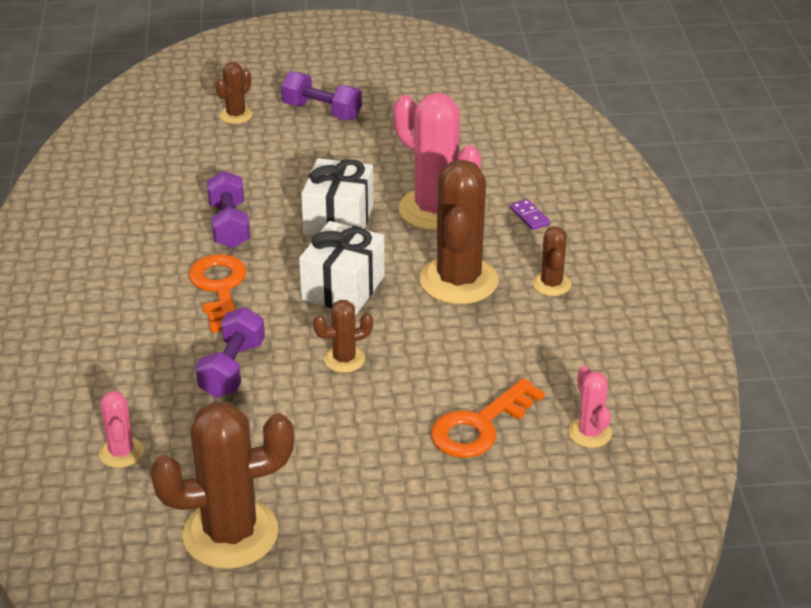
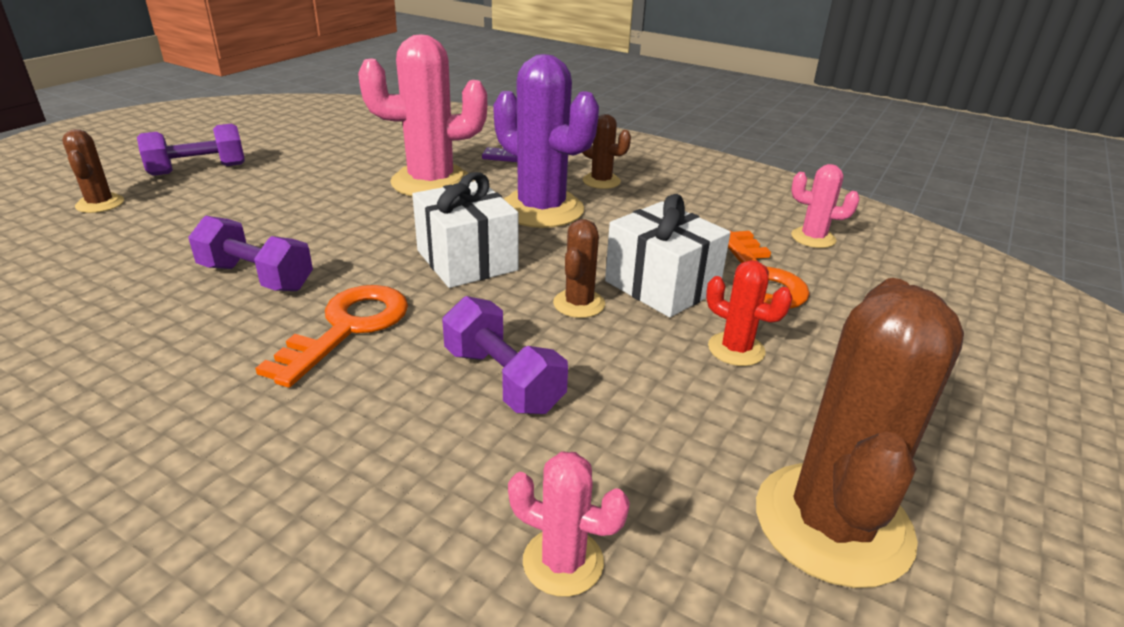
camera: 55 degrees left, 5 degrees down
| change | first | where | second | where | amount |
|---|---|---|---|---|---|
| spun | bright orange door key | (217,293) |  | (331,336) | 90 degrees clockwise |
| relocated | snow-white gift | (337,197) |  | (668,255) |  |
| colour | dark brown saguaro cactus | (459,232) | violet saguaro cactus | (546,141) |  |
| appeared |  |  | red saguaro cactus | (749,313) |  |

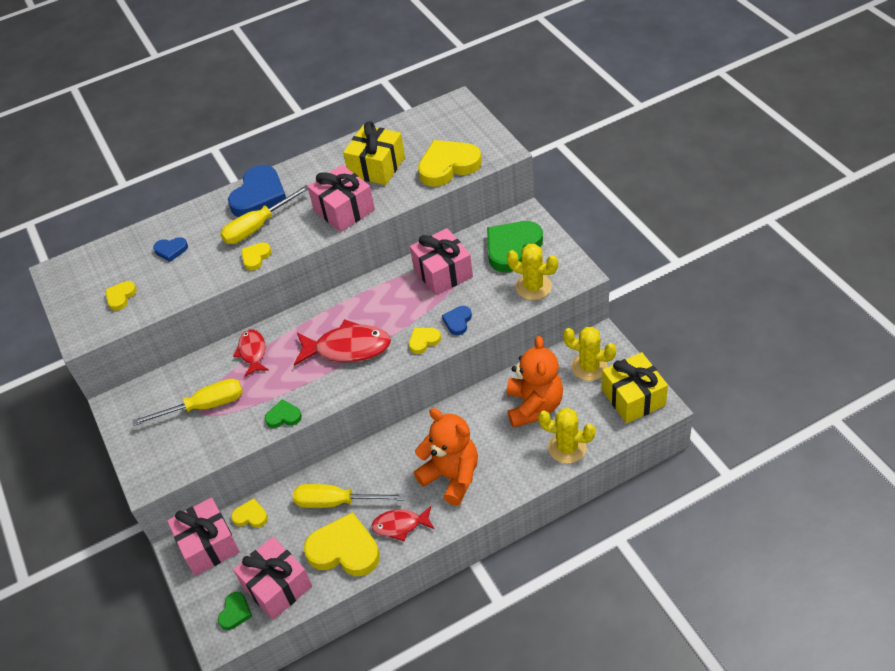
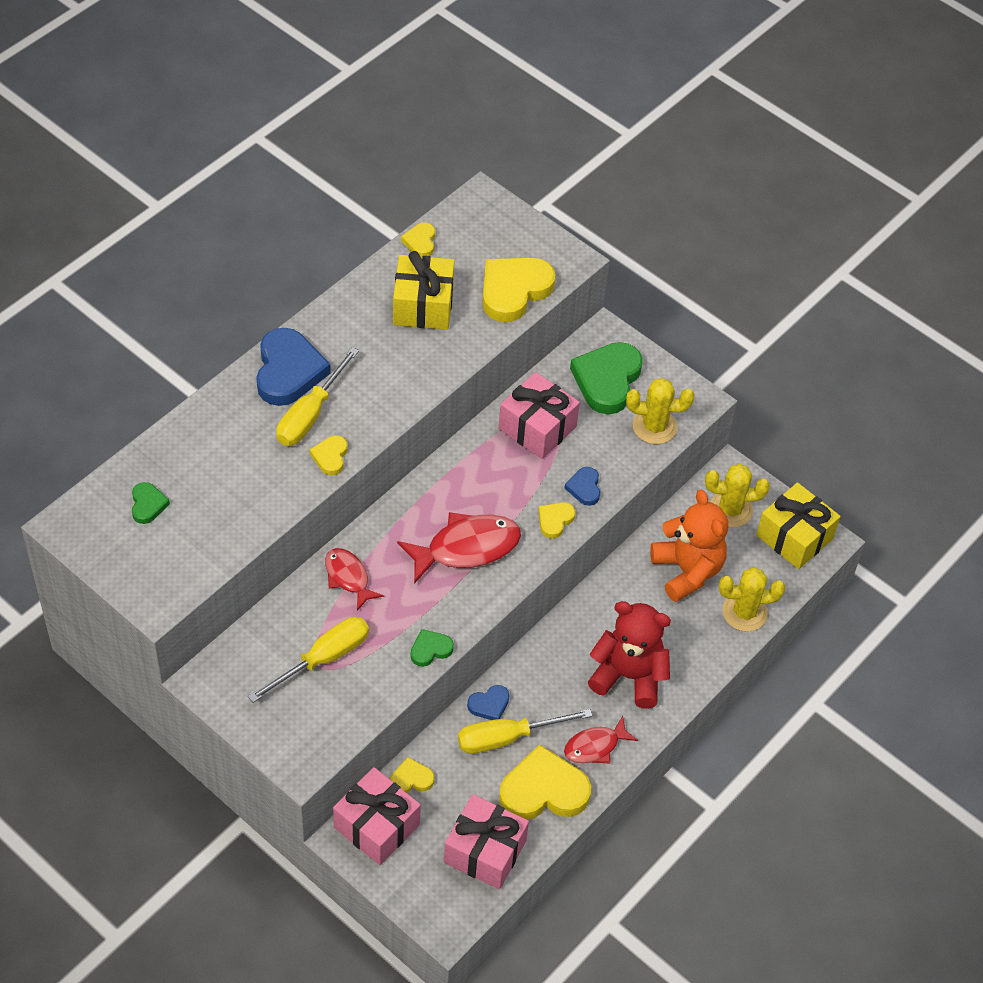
camera: 30 degrees left, 5 degrees up
| change | first | where | second | where | amount |
|---|---|---|---|---|---|
| relocated | golden heart shape | (121,296) |  | (418,240) |  |
| relocated | royal blue heart shape | (170,249) |  | (488,702) |  |
| relocated | emerald heart shape | (235,611) |  | (151,503) |  |
| missing | rose-pink gift | (341,198) |  |  |  |
| colour | bright orange teddy bear | (446,457) | red teddy bear | (629,655) |  |

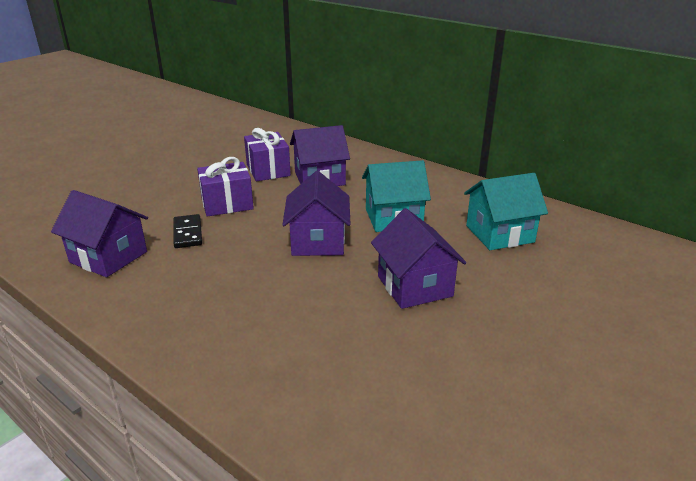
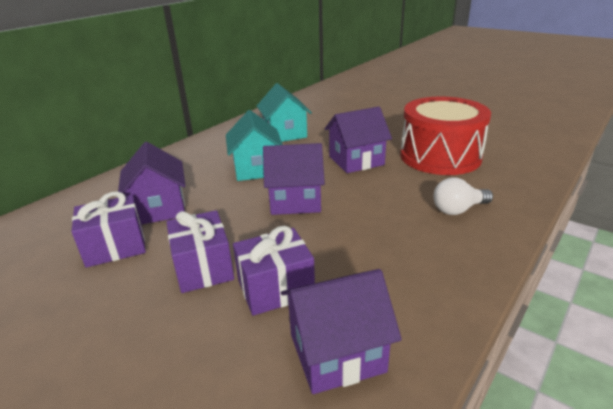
camera: 90 degrees left, 0 degrees up
| change | first | where | second | where | amount |
|---|---|---|---|---|---|
| spun | violet toy house | (99,233) |  | (341,331) | 45 degrees clockwise |
| exchanged | jet-black domino piece | (187,231) | violet gift | (274,271) |  |
| appeared |  |  | red toy drum | (445,135) |  |
| appeared |  |  | snow-white light bulb | (463,196) |  |

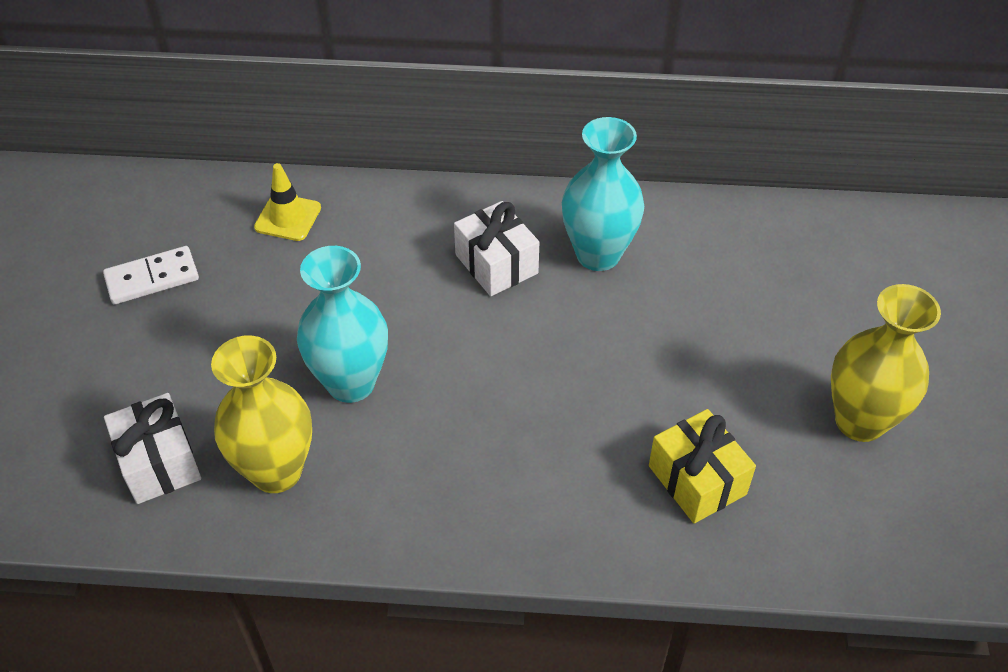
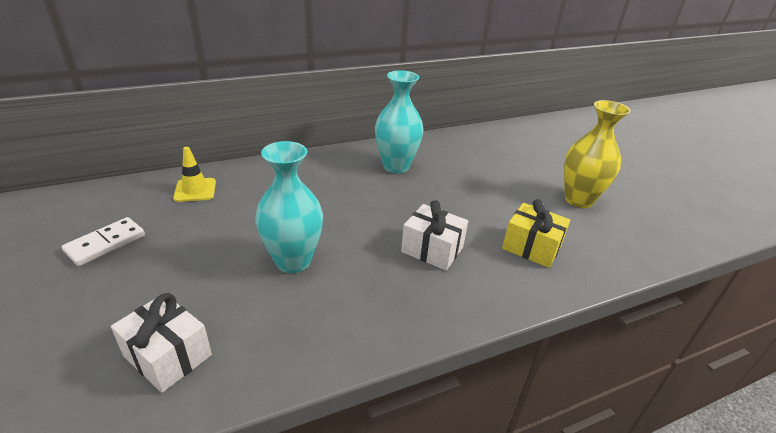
camera: 30 degrees left, 15 degrees down
| change | first | where | second | where | amount |
|---|---|---|---|---|---|
| missing | golden flower vase | (261,414) |  |  |  |
| relocated | snow-white gift | (496,248) |  | (434,235) |  |

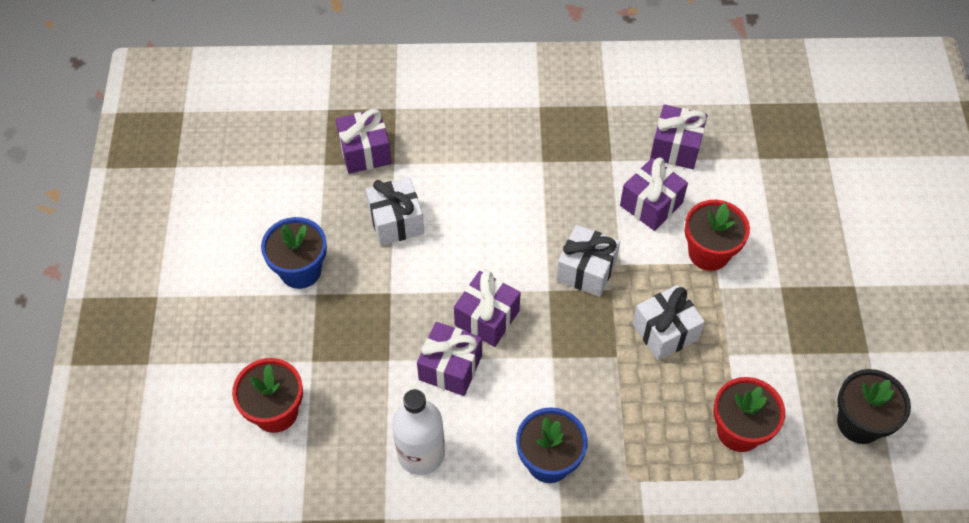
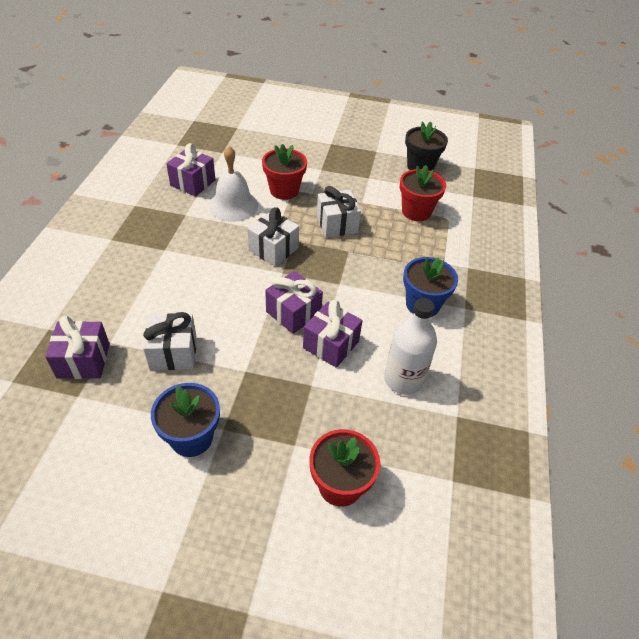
camera: 80 degrees left, 10 degrees down
| change | first | where | second | where | amount |
|---|---|---|---|---|---|
| exchanged | violet gift | (654,194) | snow-white hand bell | (233,184) |  |

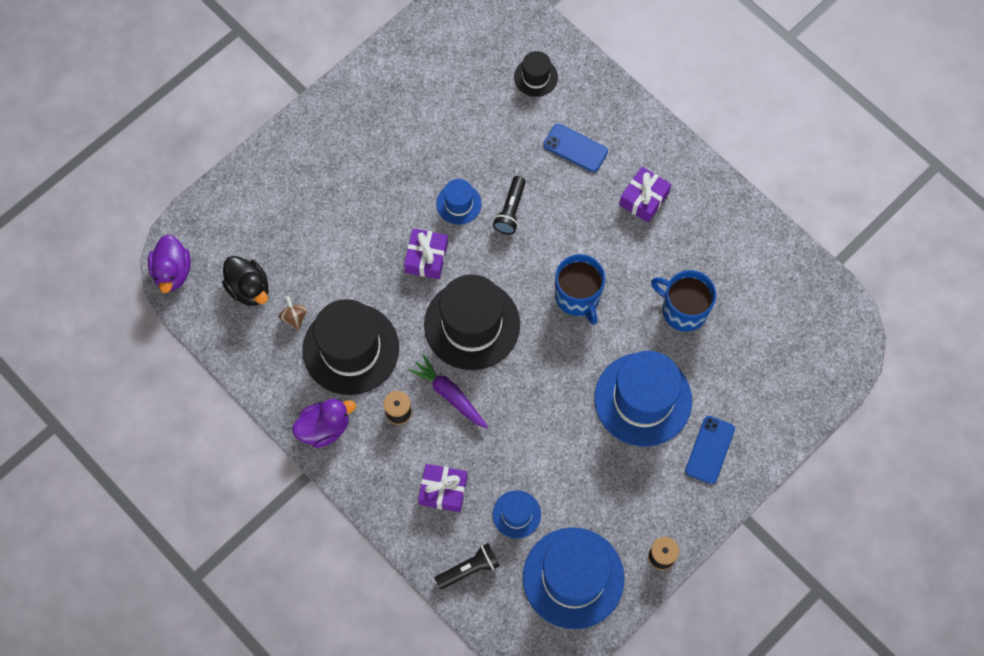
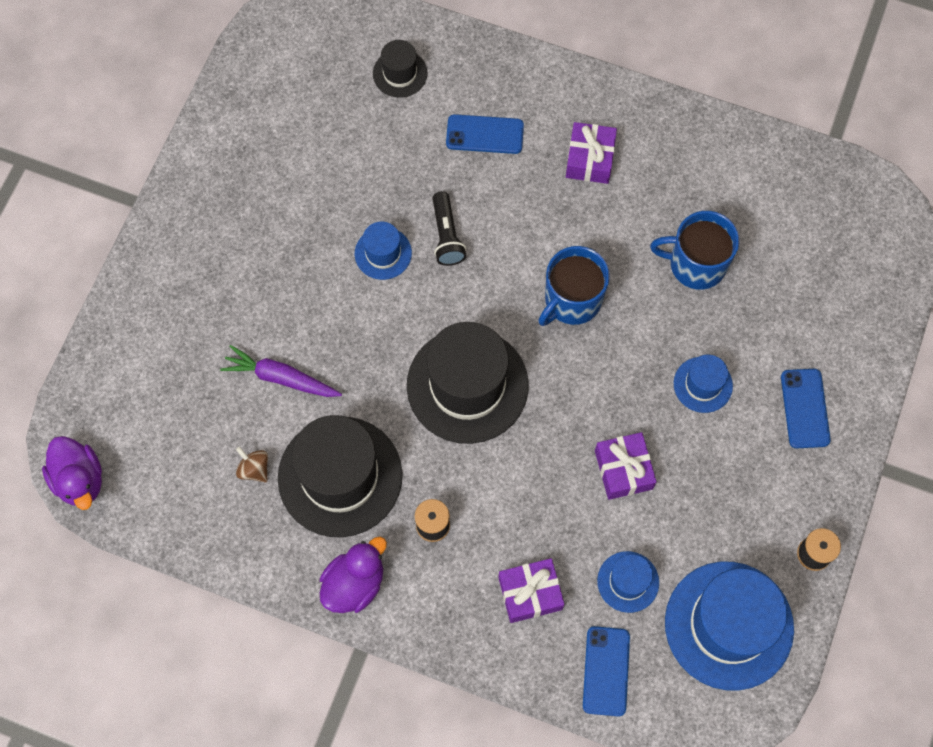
camera: 25 degrees left, 0 degrees up
| change | first | where | second | where | amount |
|---|---|---|---|---|---|
| missing | jet-black toy duck | (245,281) |  |  |  |
| relocated | violet gift | (426,253) |  | (626,466) |  |
| relocated | violet carrot | (448,391) |  | (281,371) |  |
| exchanged | jet-black flashlight | (467,566) | royal blue mobile phone | (606,671) |  |
| spun | royal blue coffee mug | (580,289) |  | (574,286) | 90 degrees clockwise |
| size | royal blue top hat | (643,399) |  | (703,384) | x0.49 |

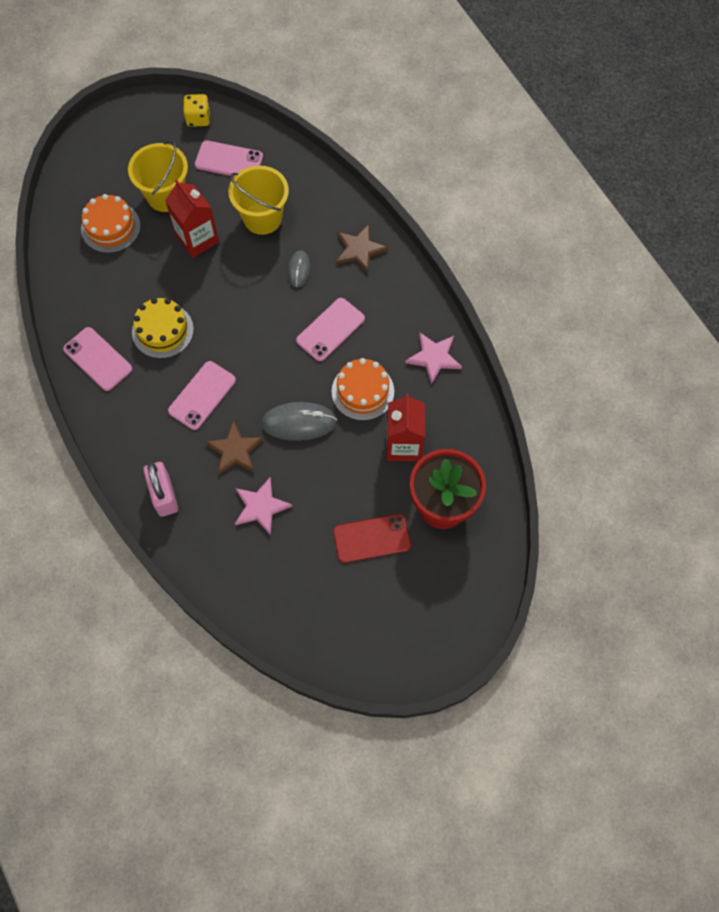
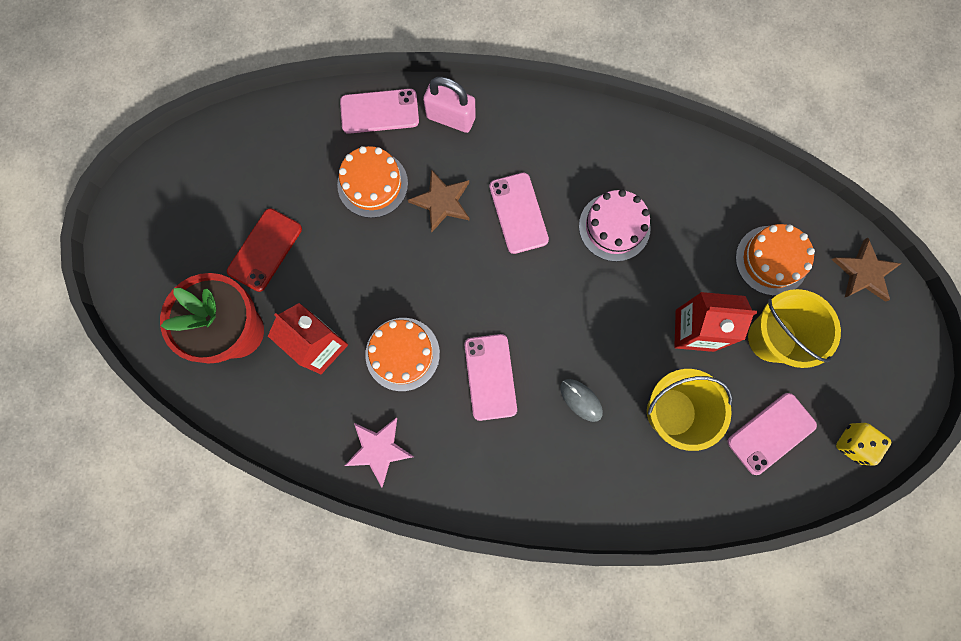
camera: 130 degrees right, 10 degrees up
| change | first | where | second | where | amount |
|---|---|---|---|---|---|
| relocated | rose-pink mobile phone | (97,359) |  | (379,111) |  |
| colour | golden gateau | (163,328) | rose-pink gateau | (615,225) |  |
| exchanged | rose-pink five-pointed star | (263,506) | bright orange gateau | (372,182) |  |
| missing | gray PC mouse | (299,421) |  |  |  |
| relocated | dark brown five-pointed star | (362,248) |  | (866,270) |  |

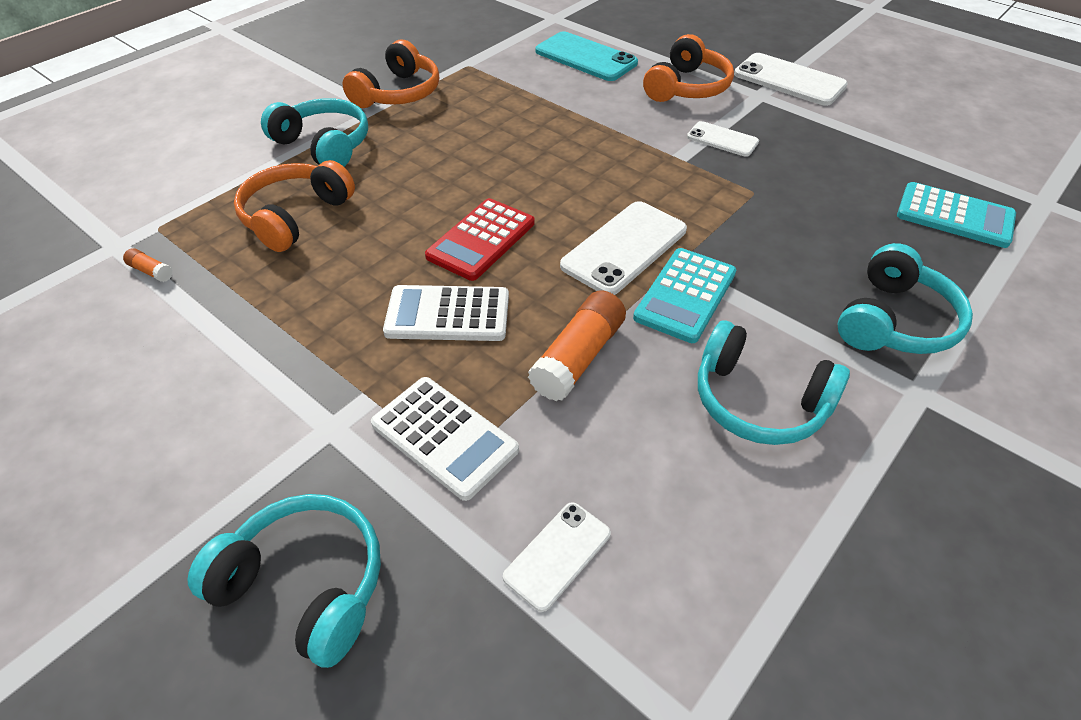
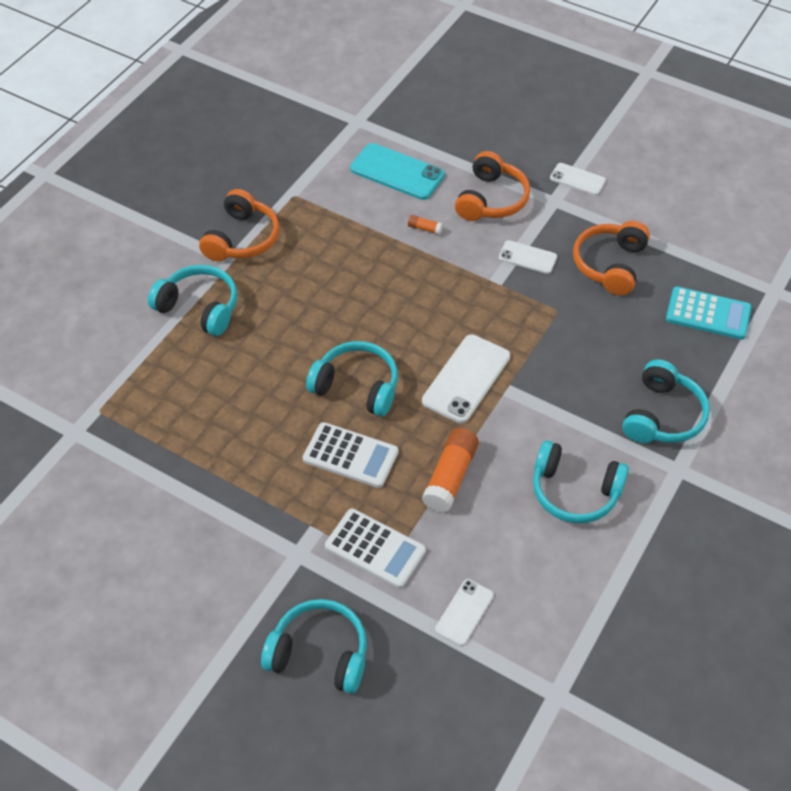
camera: 10 degrees left, 5 degrees up
| change | first | where | second | where | amount |
|---|---|---|---|---|---|
| relocated | bright orange stick of glue | (148,265) |  | (425,225) |  |
| relocated | bright orange headset | (294,206) |  | (611,258) |  |
| spun | snow-white pocket calculator | (446,313) |  | (351,455) | 150 degrees counterclockwise |
| exchanged | red pocket calculator | (479,239) | turquoise headset | (352,379) |  |
| missing | turquoise pocket calculator | (684,295) |  |  |  |
| size | snow-white mobile phone | (791,79) |  | (578,179) | x0.58 |

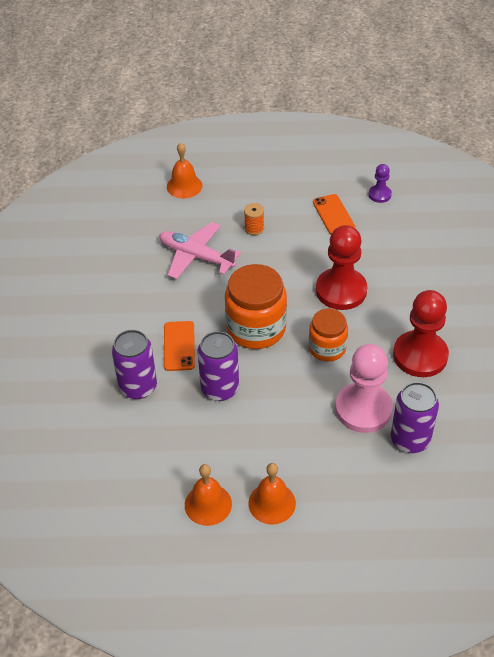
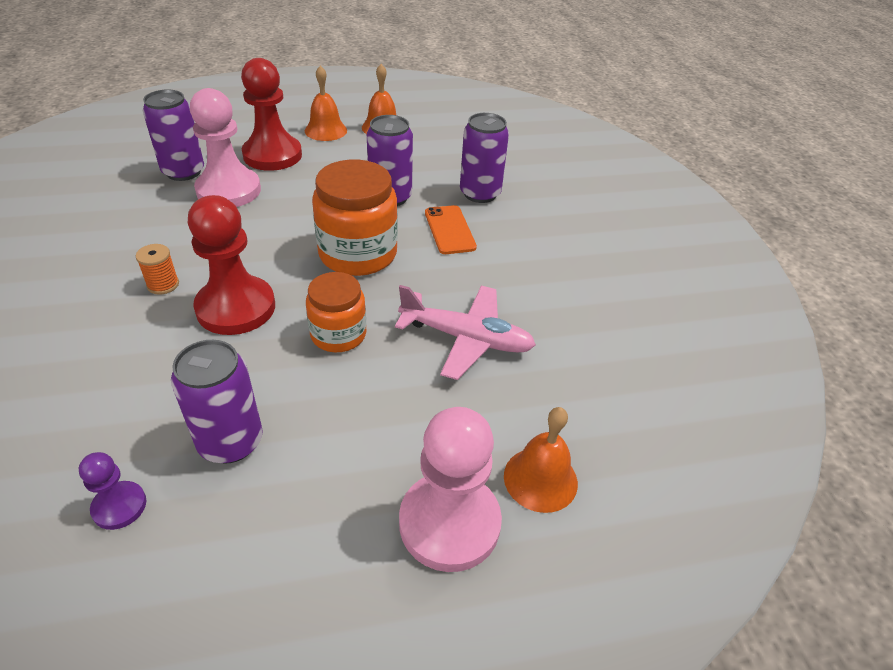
camera: 165 degrees right, 5 degrees down
| change | first | where | second | where | amount |
|---|---|---|---|---|---|
| relocated | bright orange reel of thread | (254,219) |  | (157,269) |  |
| relocated | bright orange preserve jar | (328,335) |  | (336,312) |  |
| exchanged | bright orange mobile phone | (334,214) | violet can | (217,402) |  |
| relocated | red pawn | (421,333) |  | (271,114) |  |
| appeared |  |  | rose-pink pawn | (450,489) |  |

